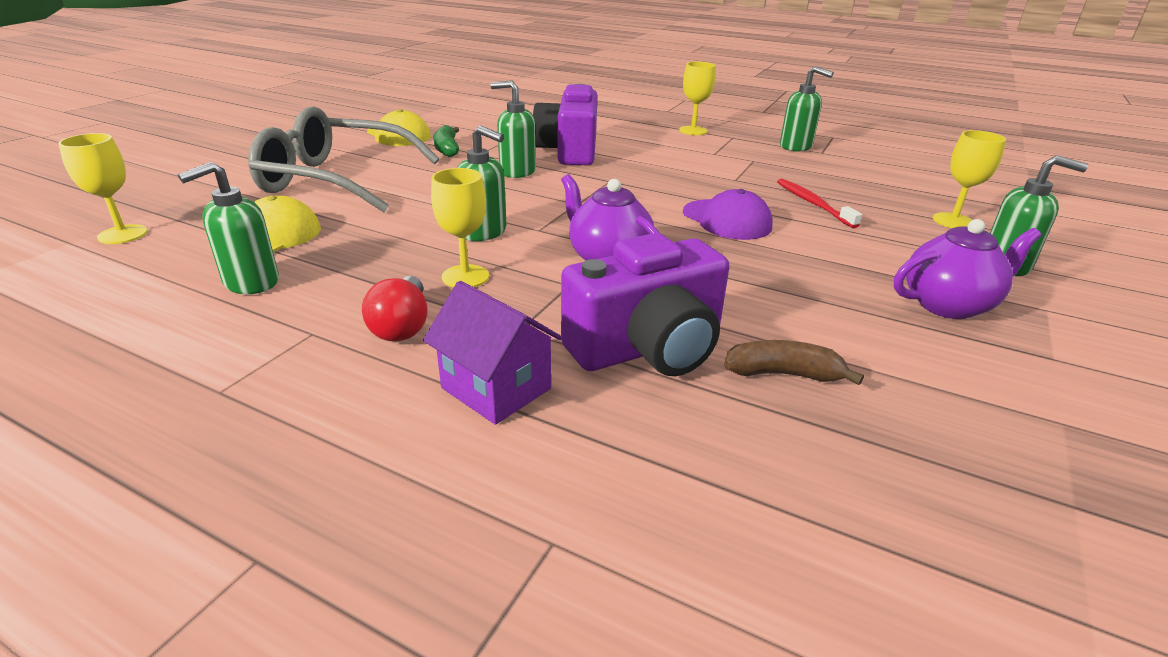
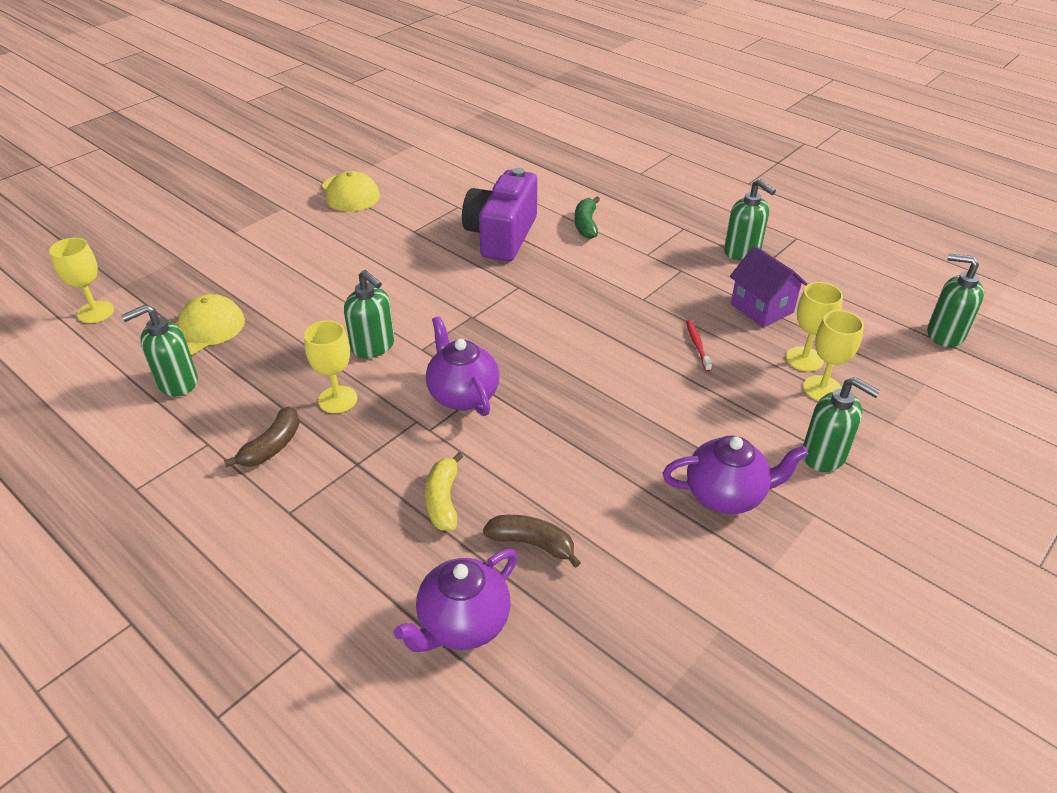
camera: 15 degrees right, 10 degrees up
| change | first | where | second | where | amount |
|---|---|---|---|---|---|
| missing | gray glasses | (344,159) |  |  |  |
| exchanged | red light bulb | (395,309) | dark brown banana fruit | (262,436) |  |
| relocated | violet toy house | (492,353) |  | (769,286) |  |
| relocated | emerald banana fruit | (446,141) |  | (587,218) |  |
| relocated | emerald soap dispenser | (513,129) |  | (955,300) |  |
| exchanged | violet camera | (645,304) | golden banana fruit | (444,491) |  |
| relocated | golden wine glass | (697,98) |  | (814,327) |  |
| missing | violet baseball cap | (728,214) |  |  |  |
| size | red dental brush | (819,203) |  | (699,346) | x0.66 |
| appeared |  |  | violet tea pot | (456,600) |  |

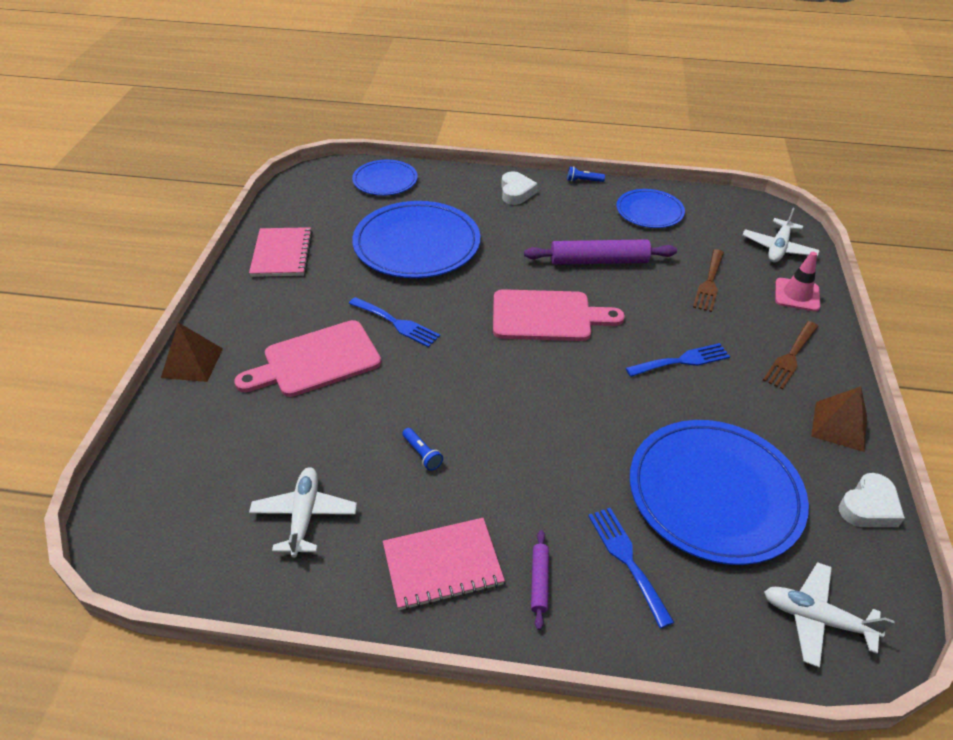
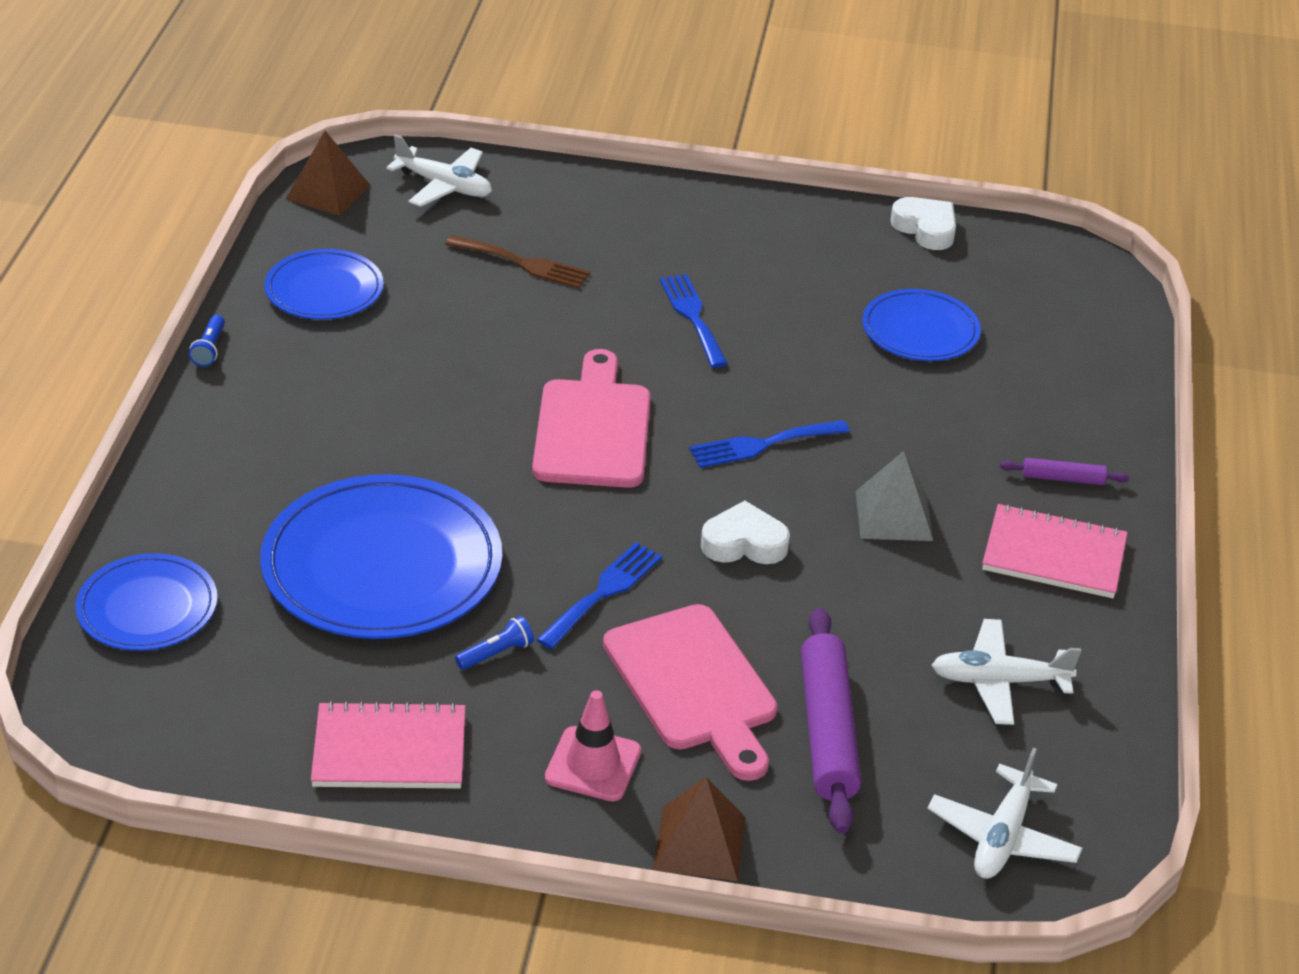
camera: 90 degrees left, 5 degrees down
| change | first | where | second | where | amount |
|---|---|---|---|---|---|
| spun | rose-pink notebook | (444,564) |  | (1055,551) | 60 degrees counterclockwise |
| relocated | royal blue flashlight | (422,449) |  | (494,643) |  |
| relocated | snow-white heart shape | (519,188) |  | (745,532) |  |
| relocated | violet rolling pin | (600,252) |  | (831,720) |  |
| relocated | royal blue dinner fork | (631,568) |  | (769,444) |  |
| size | royal blue flat dish | (719,492) |  | (921,325) | x0.56 |
| missing | dark brown dinner fork | (791,355) |  |  |  |
| relocated | snow-white plane | (829,615) |  | (1004,813) |  |
| relocated | rose-pink safety cone | (797,282) |  | (593,745) |  |
| relocated | dark brown solid pyramid | (839,419) |  | (327,173) |  |
| appeared |  |  | gray solid pyramid | (894,496) |  |

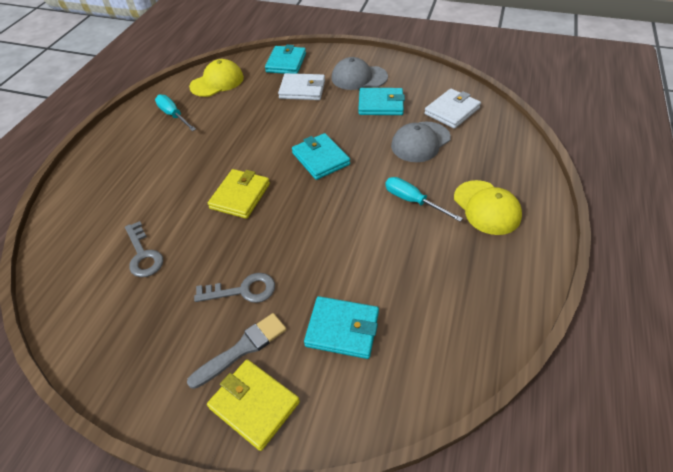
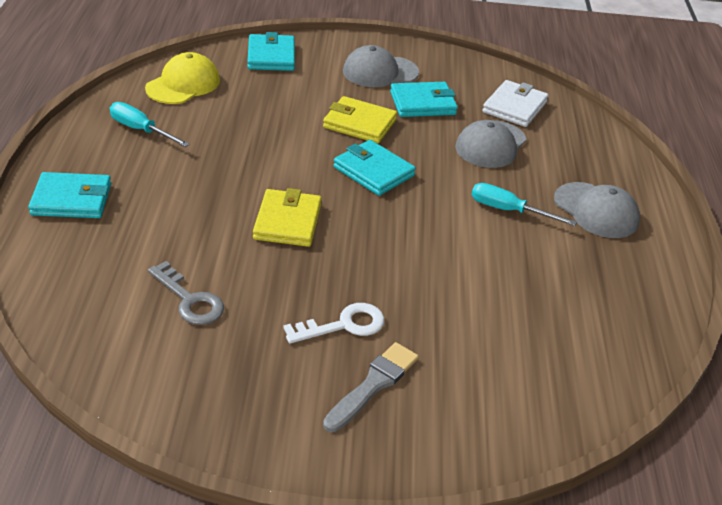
camera: 20 degrees left, 10 degrees down
| change | first | where | second | where | amount |
|---|---|---|---|---|---|
| colour | gray door key | (234,288) | snow-white door key | (334,323) |  |
| relocated | golden card wallet | (253,405) |  | (360,119) |  |
| missing | snow-white card wallet | (301,86) |  |  |  |
| relocated | turquoise card wallet | (341,327) |  | (69,195) |  |
| colour | golden baseball cap | (488,207) | gray baseball cap | (597,210) |  |

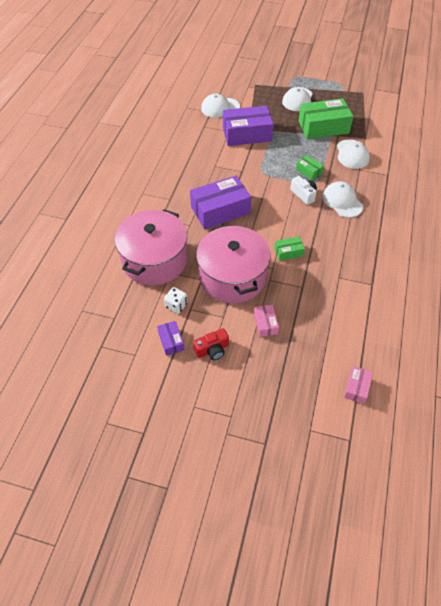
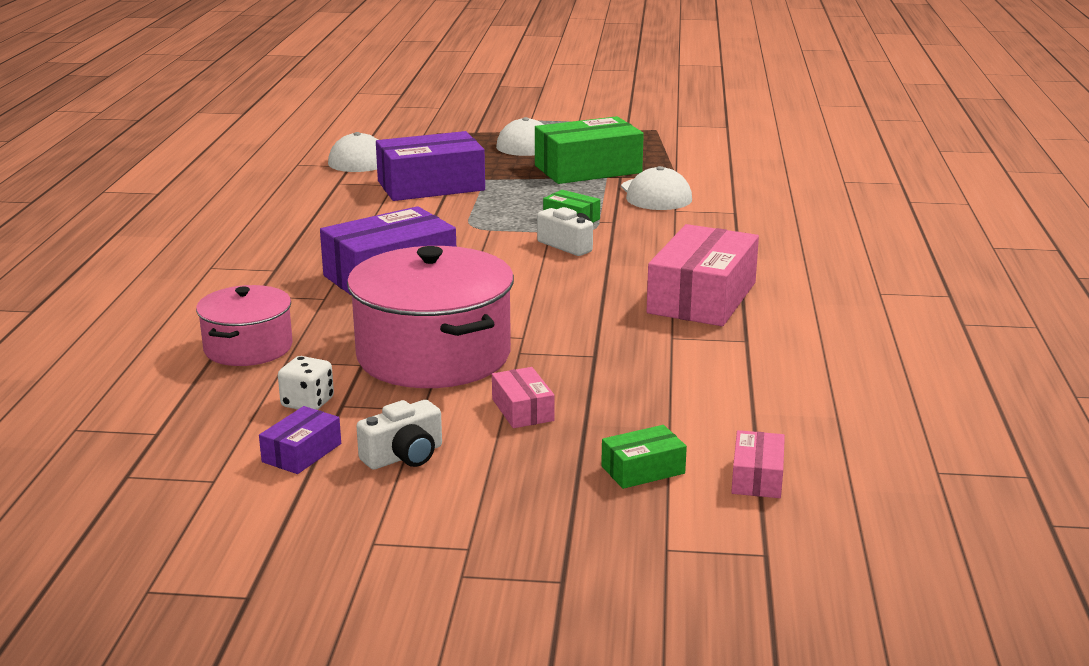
camera: 10 degrees left, 30 degrees down
| change | first | where | second | where | amount |
|---|---|---|---|---|---|
| size | rose-pink cooking pot | (151,247) |  | (244,325) | x0.58 |
| spun | violet parcel | (171,338) |  | (300,440) | 60 degrees clockwise |
| colour | red camera | (211,344) | snow-white camera | (399,435) |  |
| relocated | emerald parcel | (289,249) |  | (644,457) |  |
| missing | snow-white baseball cap | (342,199) |  |  |  |
| appeared |  |  | rose-pink parcel | (702,275) |  |

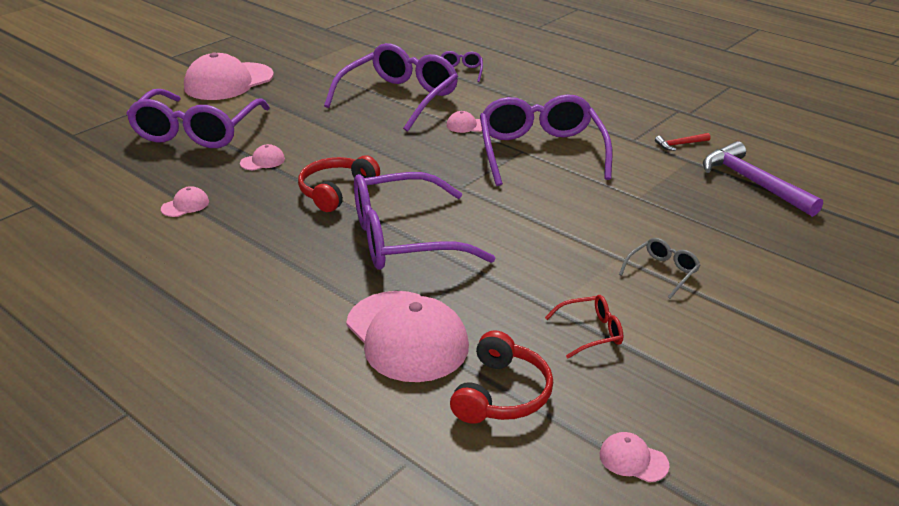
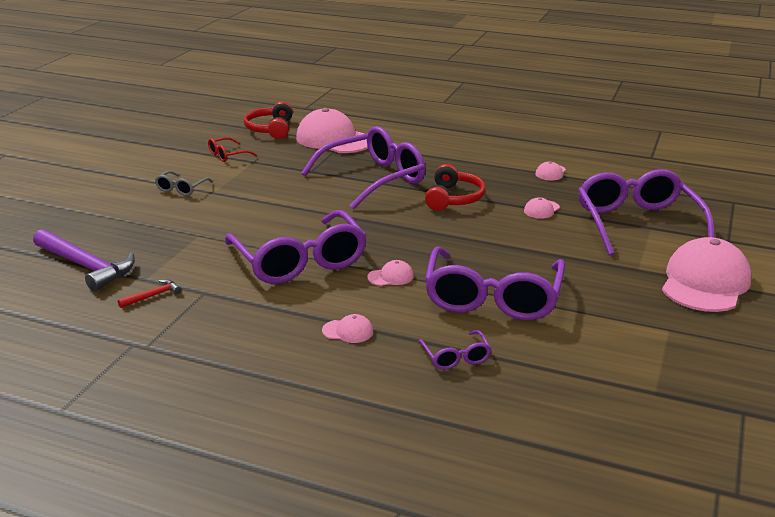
camera: 160 degrees right, 5 degrees down
| change | first | where | second | where | amount |
|---|---|---|---|---|---|
| relocated | rose-pink baseball cap | (635,457) |  | (347,328) |  |

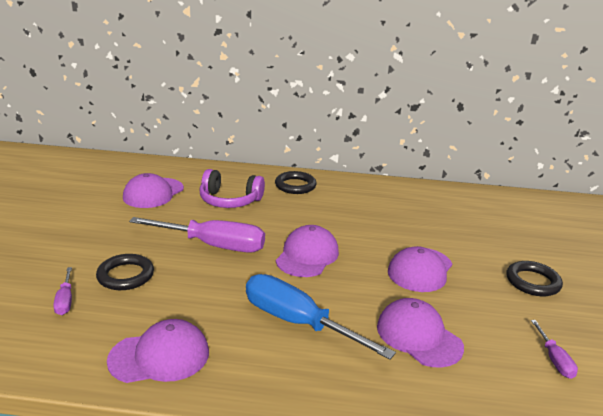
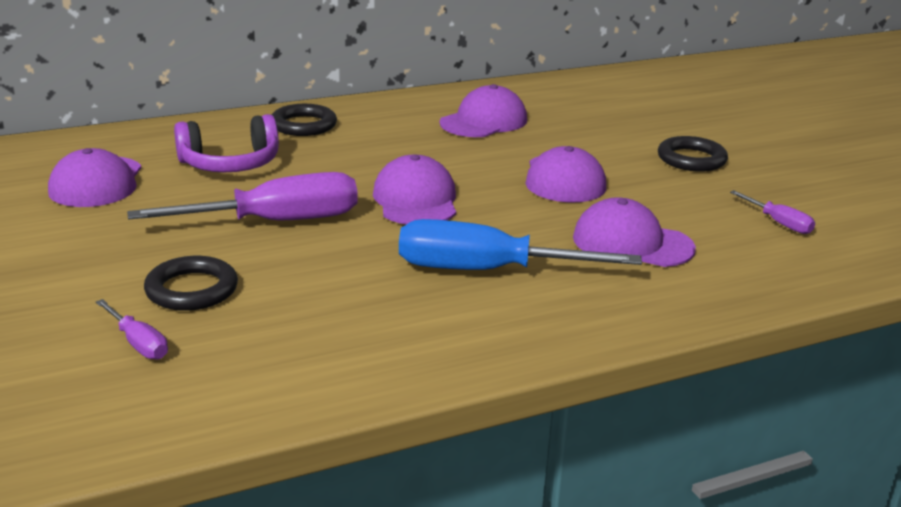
camera: 30 degrees left, 0 degrees up
| change | first | where | second | where | amount |
|---|---|---|---|---|---|
| relocated | violet baseball cap | (158,351) |  | (483,110) |  |

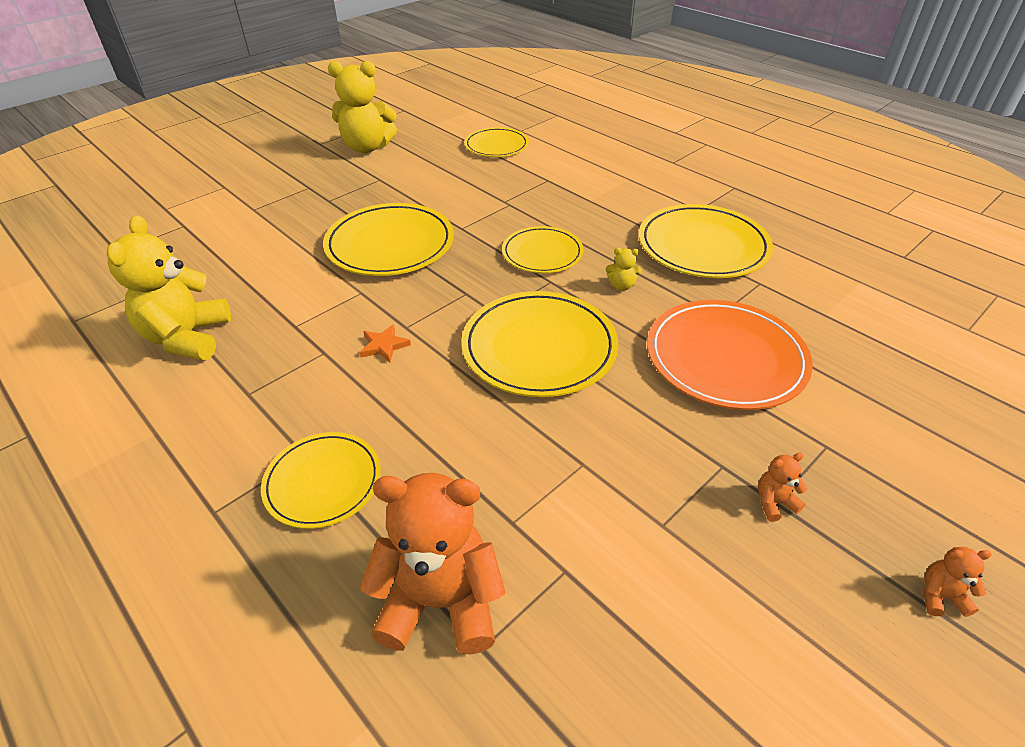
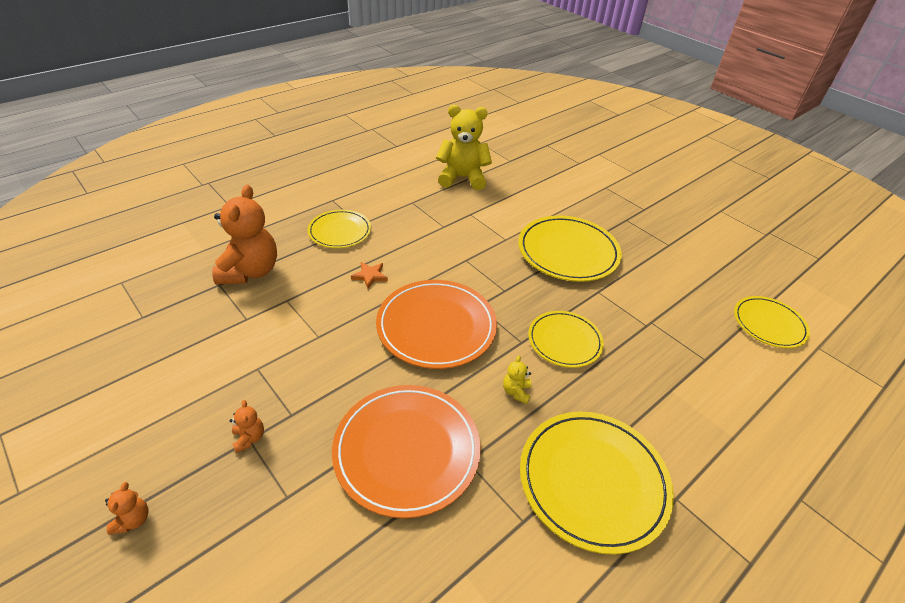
camera: 90 degrees right, 0 degrees up
| change | first | where | second | where | amount |
|---|---|---|---|---|---|
| missing | golden teddy bear | (362,107) |  |  |  |
| relocated | bright orange five-pointed star | (385,343) |  | (369,275) |  |
| colour | golden flat dish | (540,344) | bright orange flat dish | (436,324) |  |

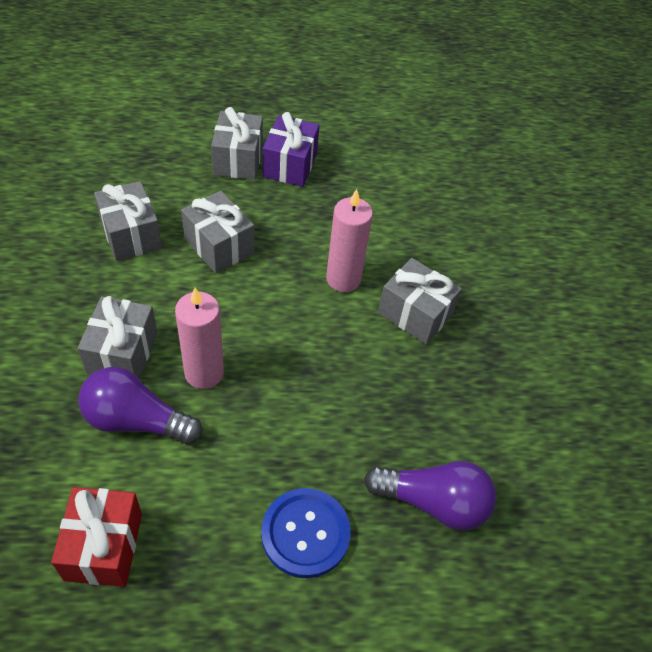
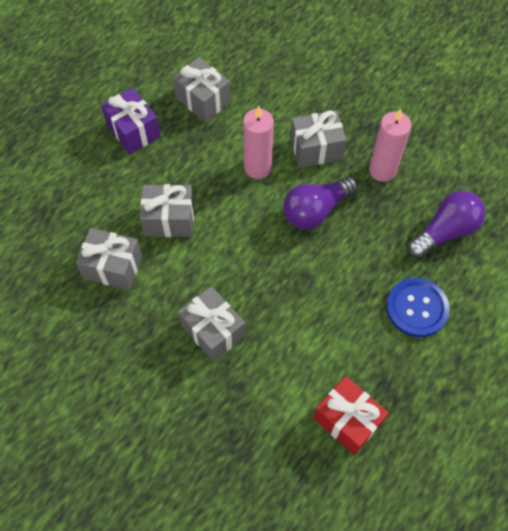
camera: 45 degrees left, 10 degrees up
| change | first | where | second | where | amount |
|---|---|---|---|---|---|
| relocated | violet light bulb | (140,406) |  | (320,202) |  |
| relocated | rose-pink wax candle | (199,338) |  | (390,145) |  |
| relocated | gray gift | (237,143) |  | (202,89) |  |

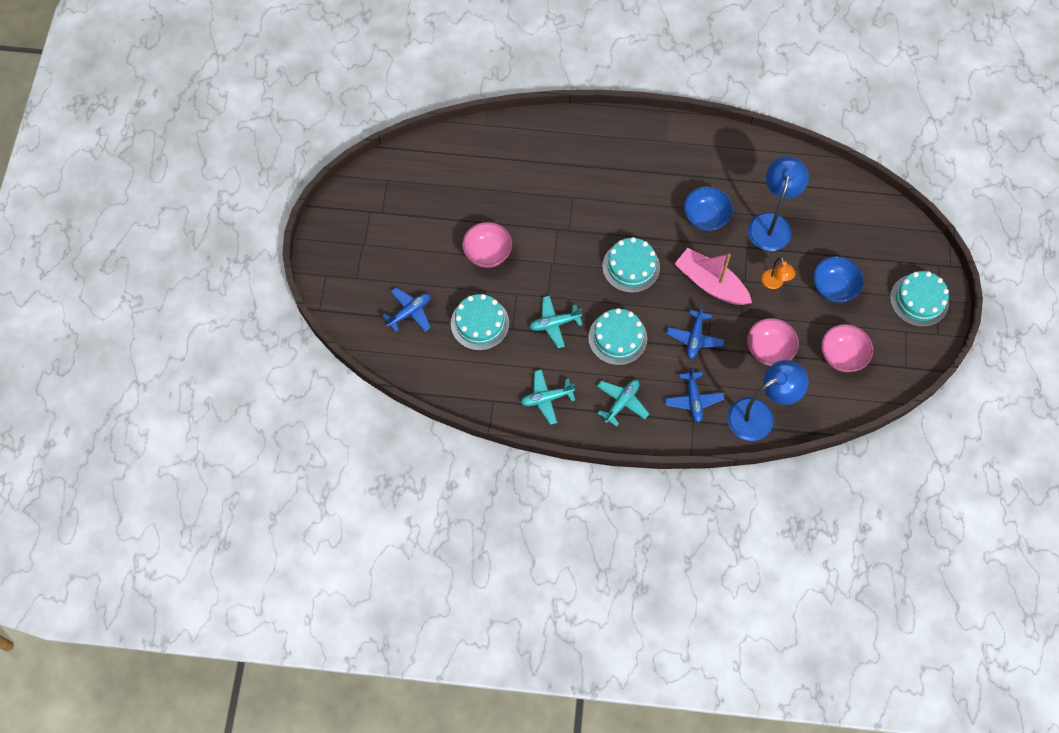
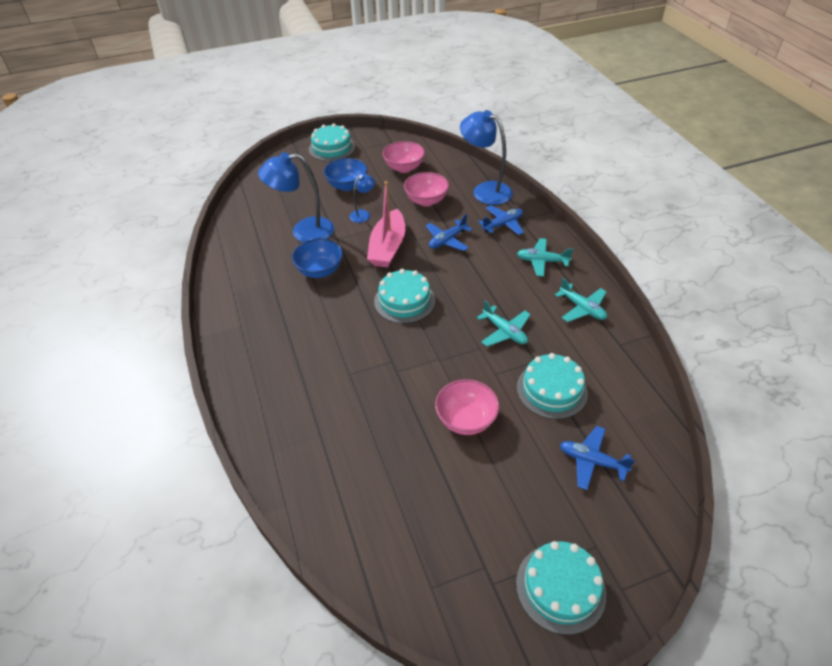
camera: 115 degrees left, 20 degrees down
| change | first | where | second | where | amount |
|---|---|---|---|---|---|
| relocated | turquoise gateau | (617,336) |  | (561,588) |  |
| spun | royal blue plane | (695,332) |  | (449,232) | 150 degrees clockwise |
| colour | bright orange reading lamp | (778,273) | royal blue reading lamp | (362,198) |  |

